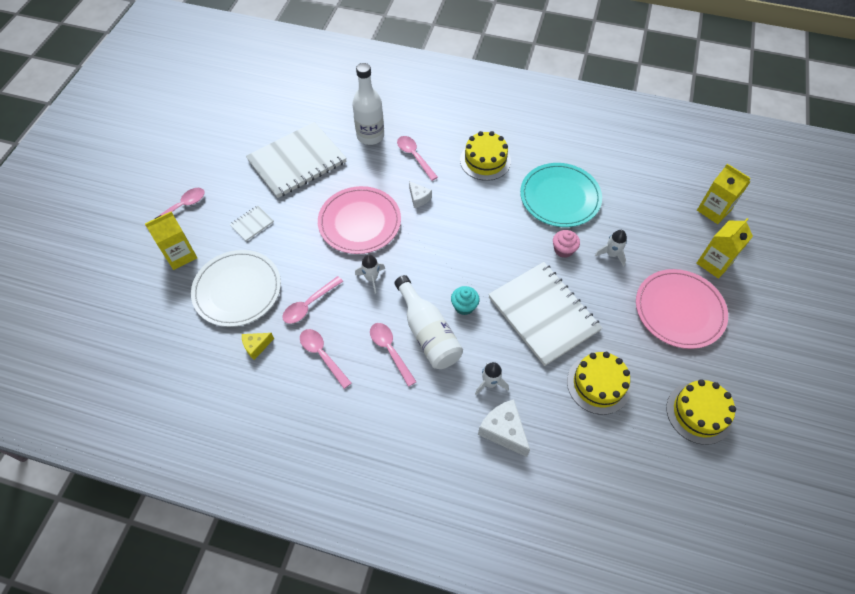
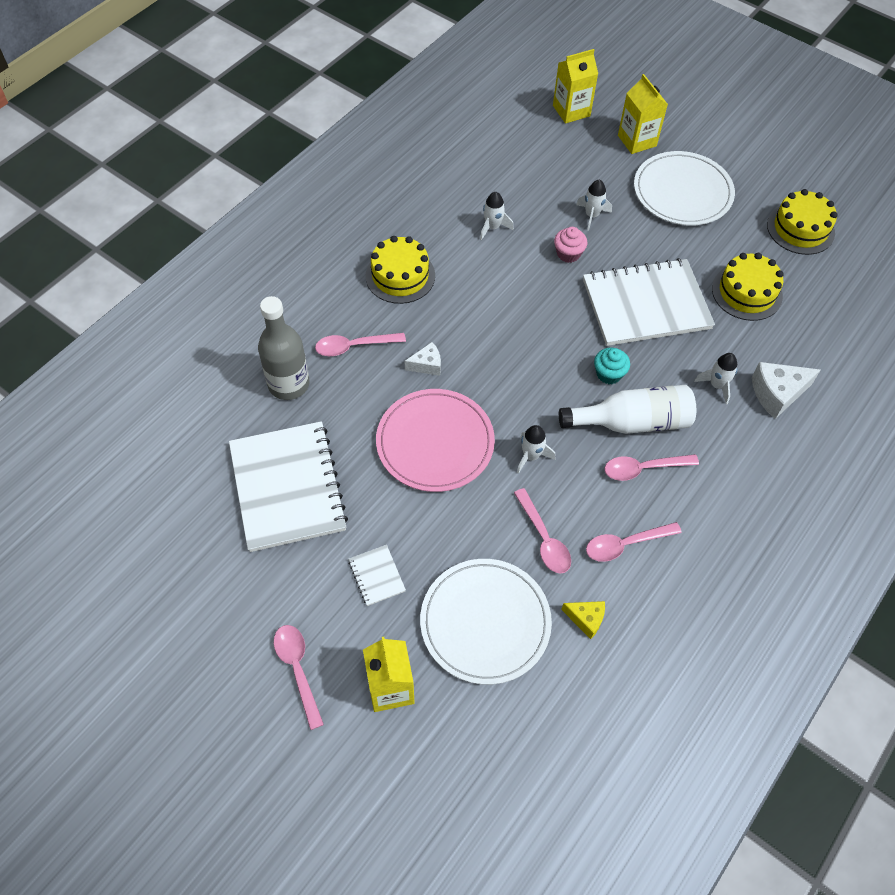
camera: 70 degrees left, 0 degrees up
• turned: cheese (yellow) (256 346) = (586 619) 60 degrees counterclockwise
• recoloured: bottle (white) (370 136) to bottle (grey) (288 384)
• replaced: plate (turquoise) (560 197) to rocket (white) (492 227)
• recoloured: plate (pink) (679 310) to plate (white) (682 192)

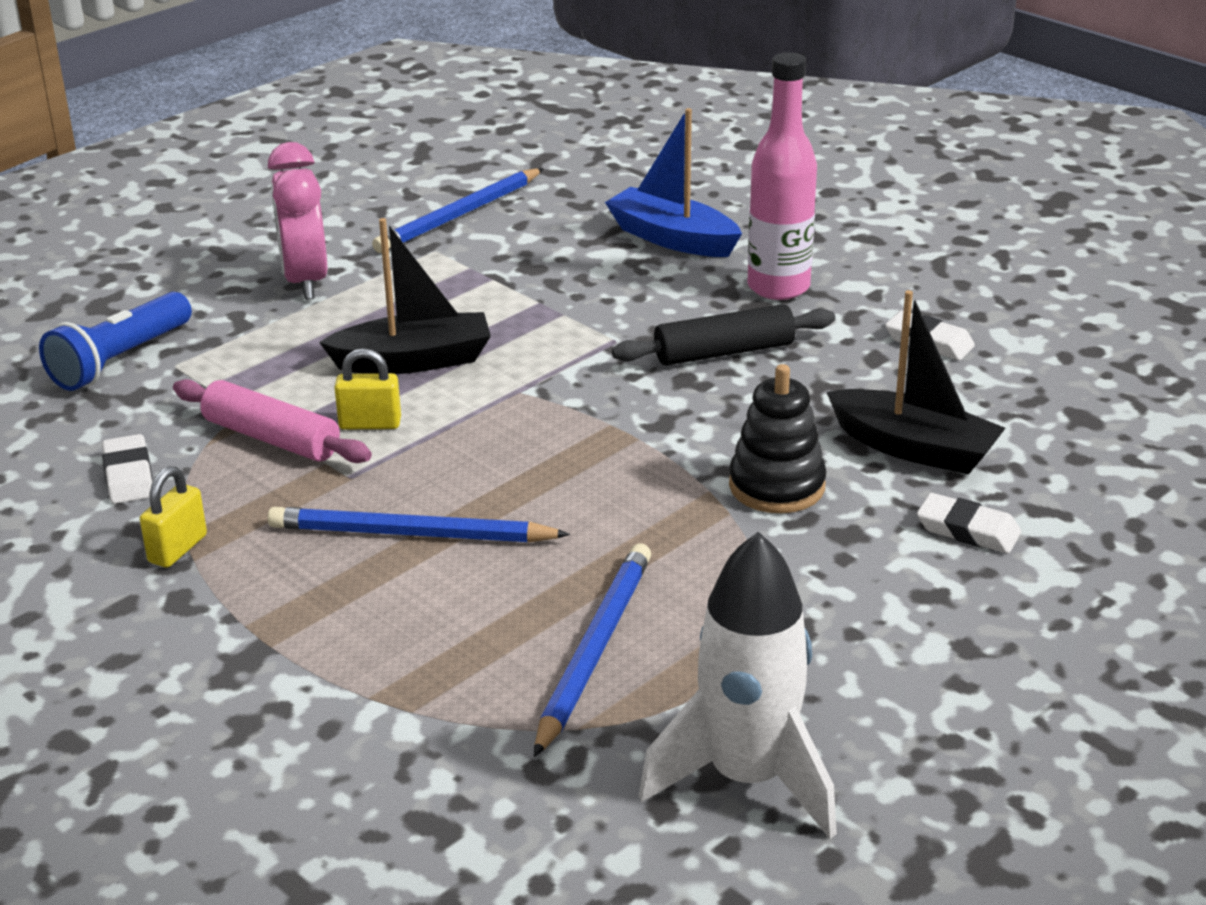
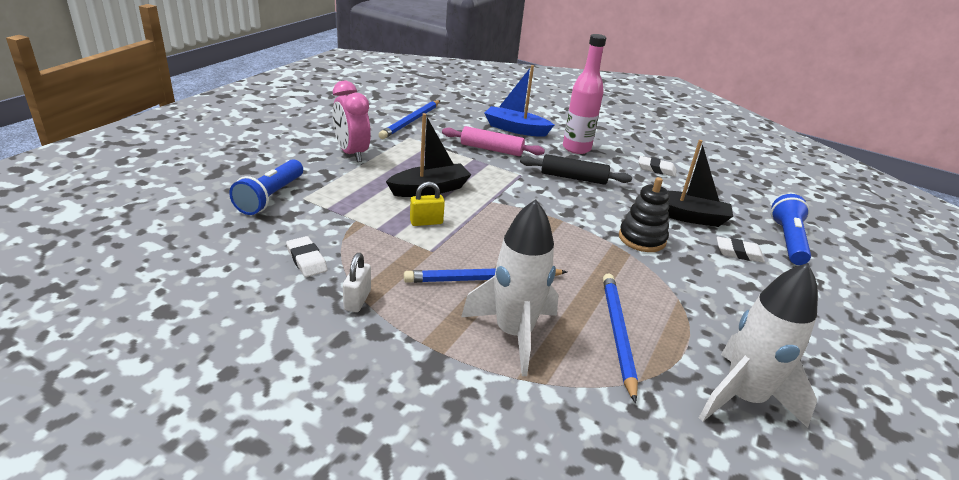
camera: 20 degrees left, 0 degrees up
• recoloured: padlock (yellow) (178 549) to padlock (white) (357 300)
• moved: rolling pin (pink) (271 438) to (491 149)
• turned: rolling pin (black) (724 352) = (573 178) 45 degrees clockwise
• added: rocket (white) (513 334)
• added: flashlight (blue) (788 241)

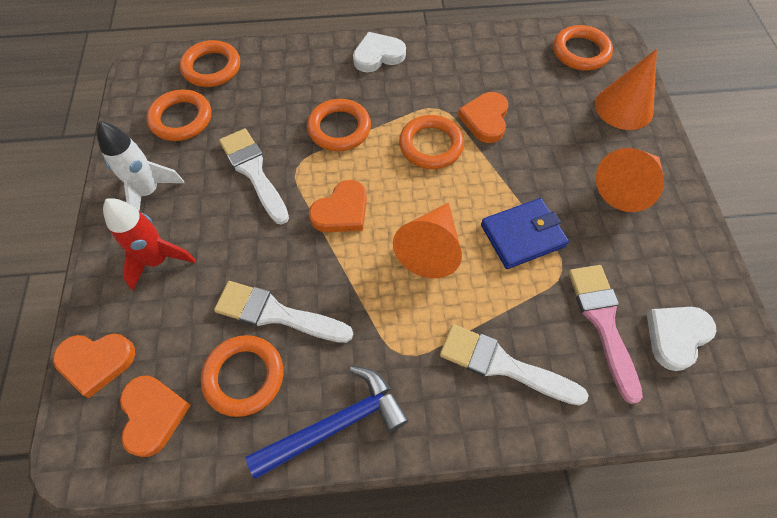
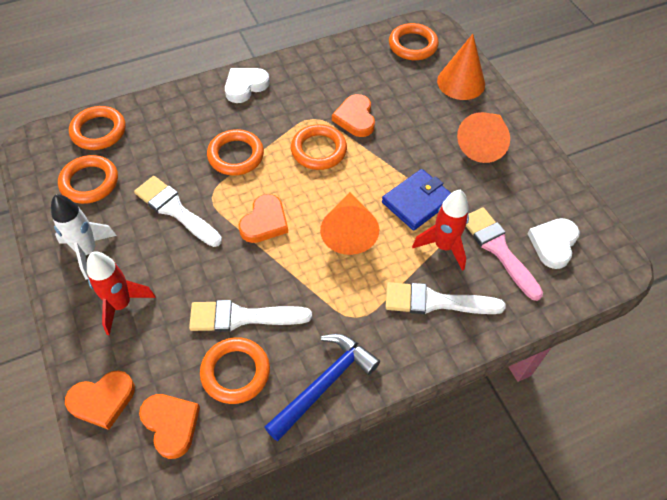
camera: 20 degrees left, 5 degrees down
• added: rocket (red) (443 246)

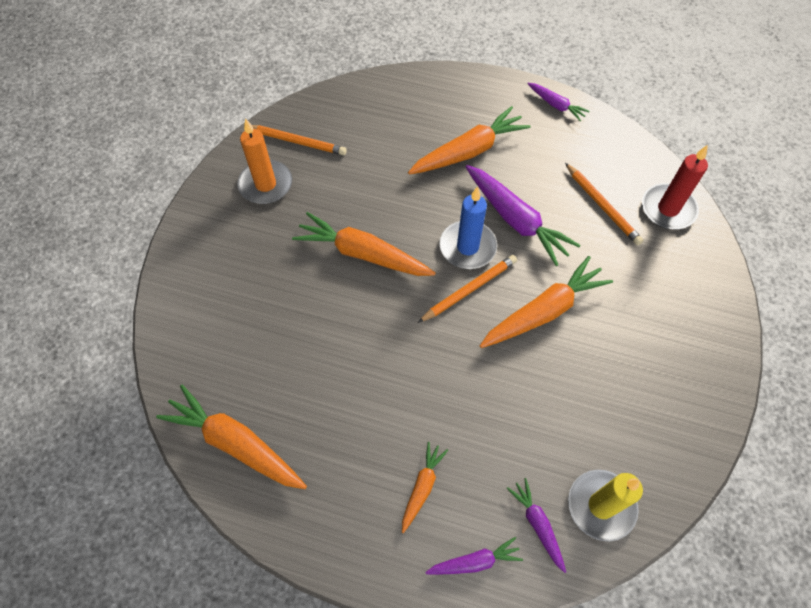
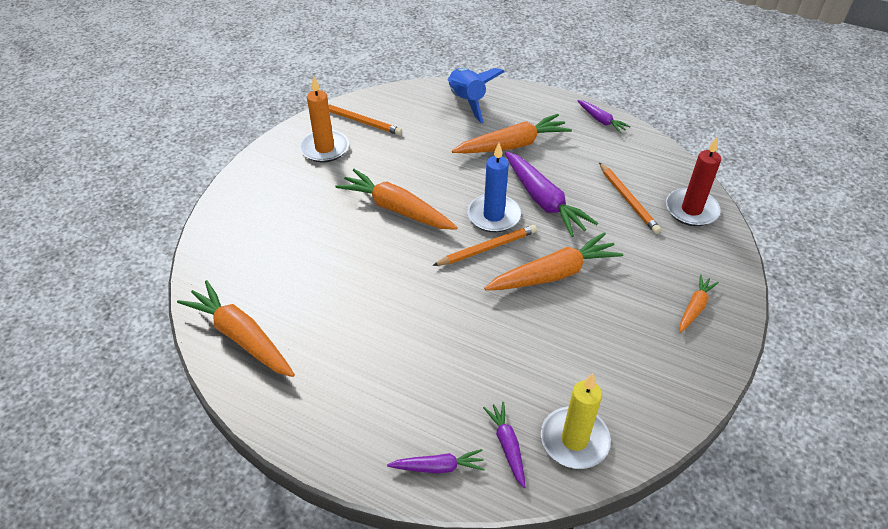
camera: 10 degrees right, 15 degrees down
• moved: carrot (orange) (422 487) to (695 307)
• added: rocket (blue) (467 102)

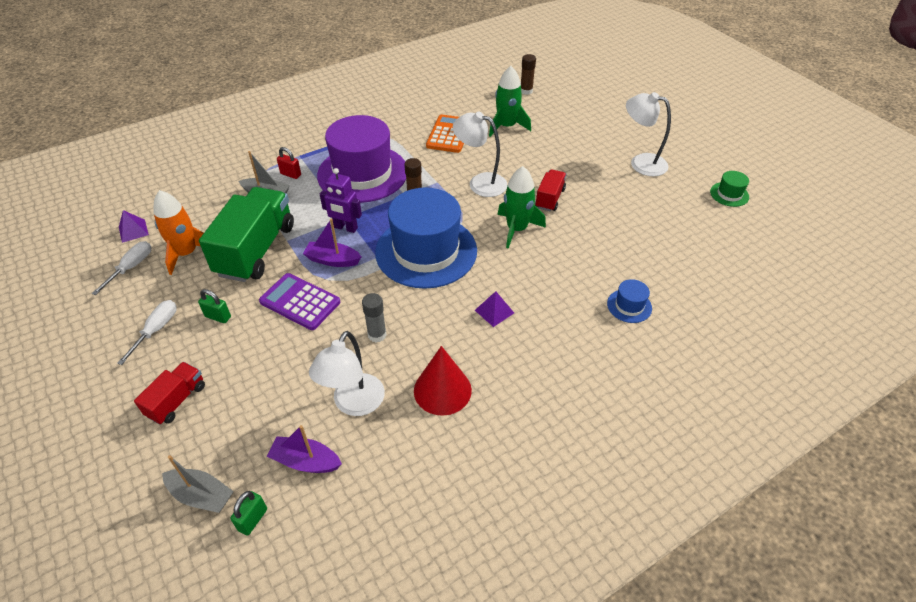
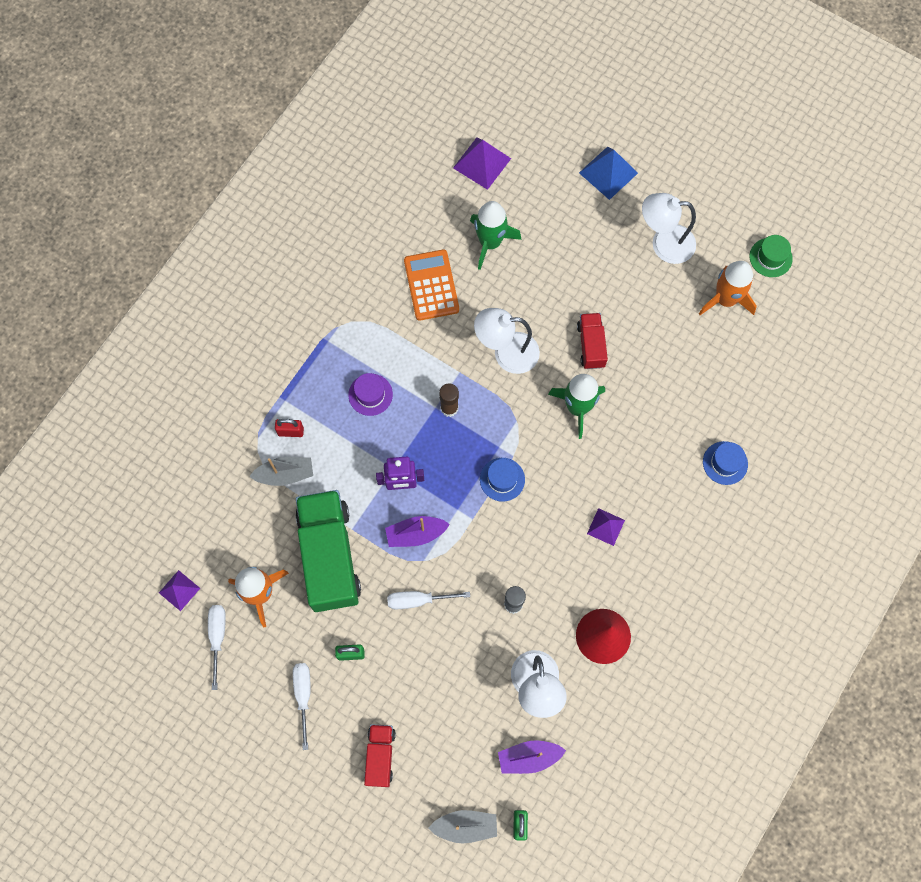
camera: 25 degrees left, 25 degrees up
• replaced: calculator (purple) (300 302) to screwdriver (white) (417 600)
• resized: hat (purple) (362 173) = (370 394) x0.40
• resized: hat (blue) (426 251) = (502 479) x0.40
• replaced: glue stick (brown) (526 91) to pyramid (purple) (482 163)
• added: pyramid (blue) (608 173)
• added: rocket (orange) (725 299)

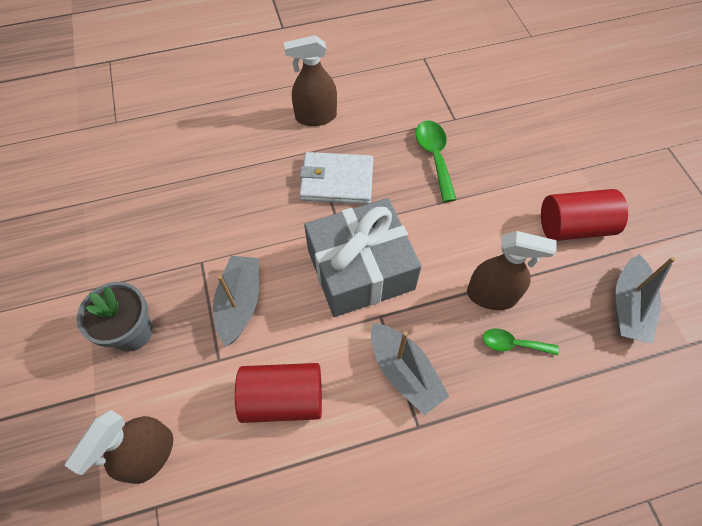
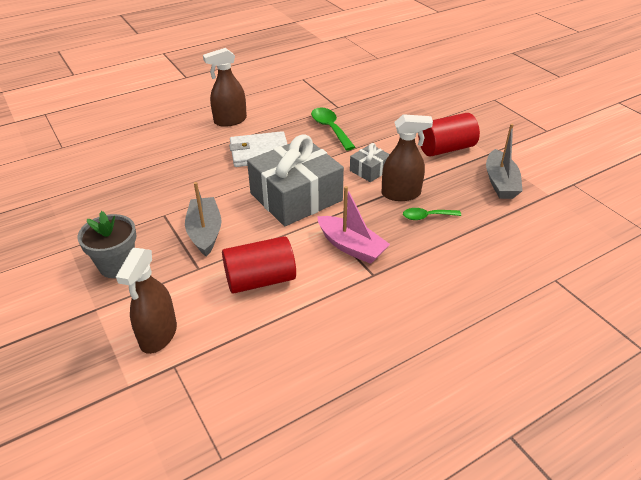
camera: 15 degrees left, 20 degrees down
• recoloured: boat (grey) (404 372) to boat (pink) (351 247)
• added: gift (grey) (369 170)

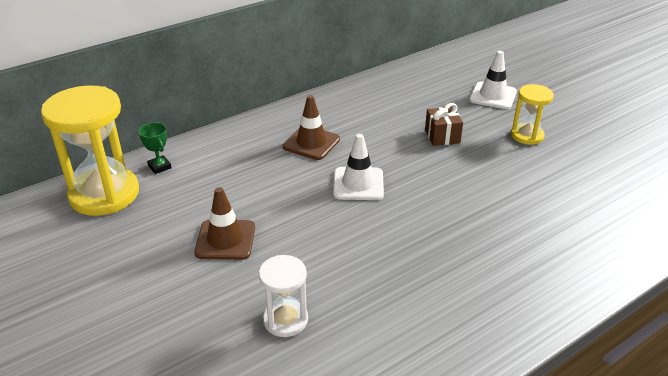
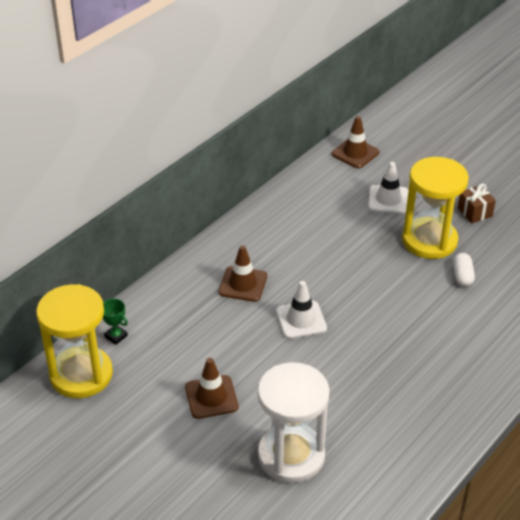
camera: 15 degrees left, 5 degrees up
• resized: hourglass (white) (285 320) = (291 456) x1.88
• moved: gift (brown) (442 136) to (474 212)
• resized: hourglass (yellow) (527 136) = (429 240) x1.88
• added: traffic cone (brown) (355 153)
• added: capsule (white) (462 276)

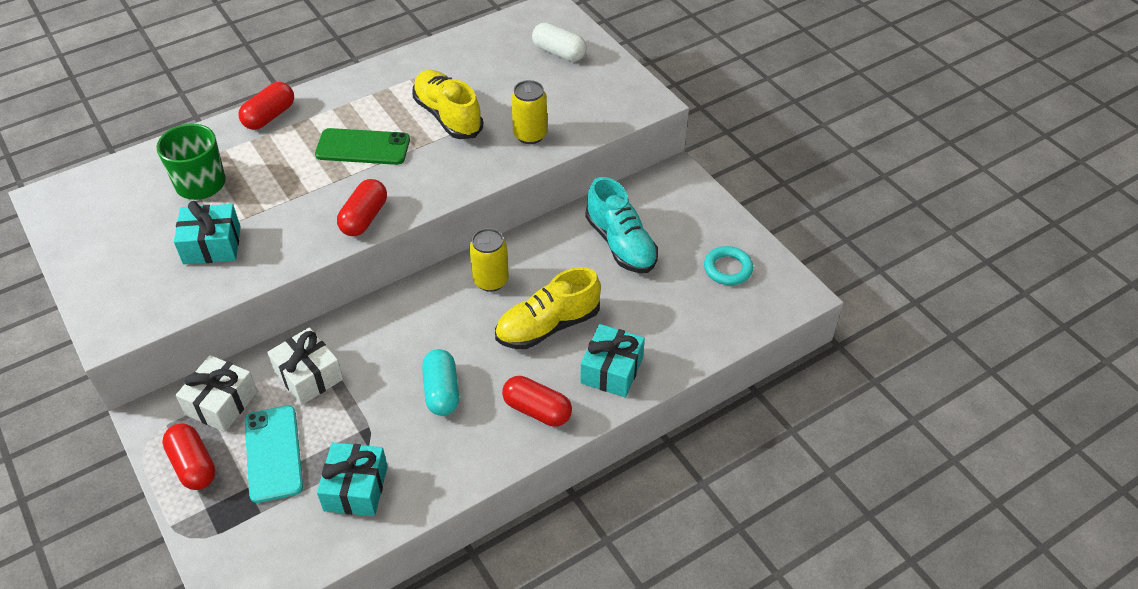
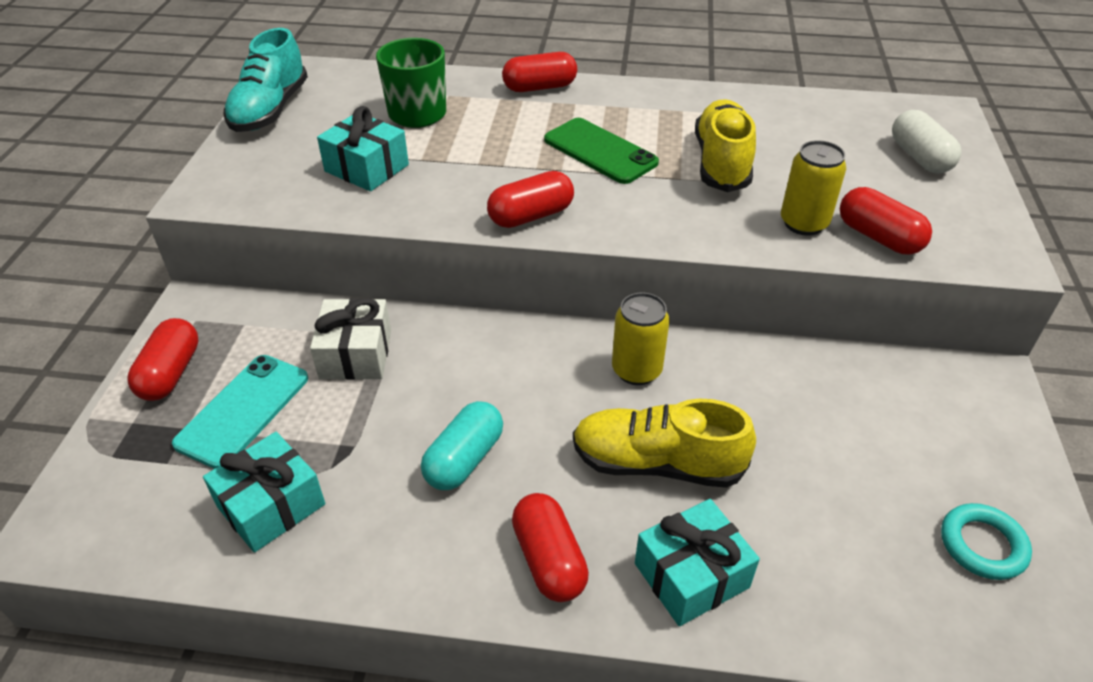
camera: 40 degrees right, 5 degrees down
• removed: gift (white) (221 403)
• moved: shoe (turquoise) (621 244) to (270 110)
• added: capsule (red) (878 237)

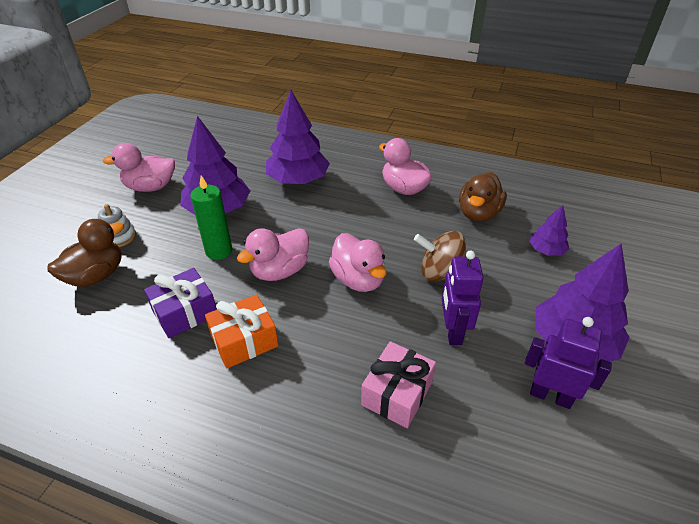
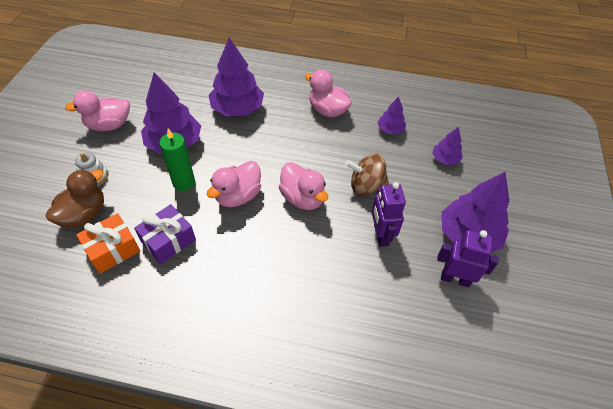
camera: 10 degrees left, 10 degrees up
• moved: gift (orange) (244 341) to (113 249)
• removed: gift (pink) (397 393)
• replaced: duck (brown) (478 213) to tree (purple) (390 130)

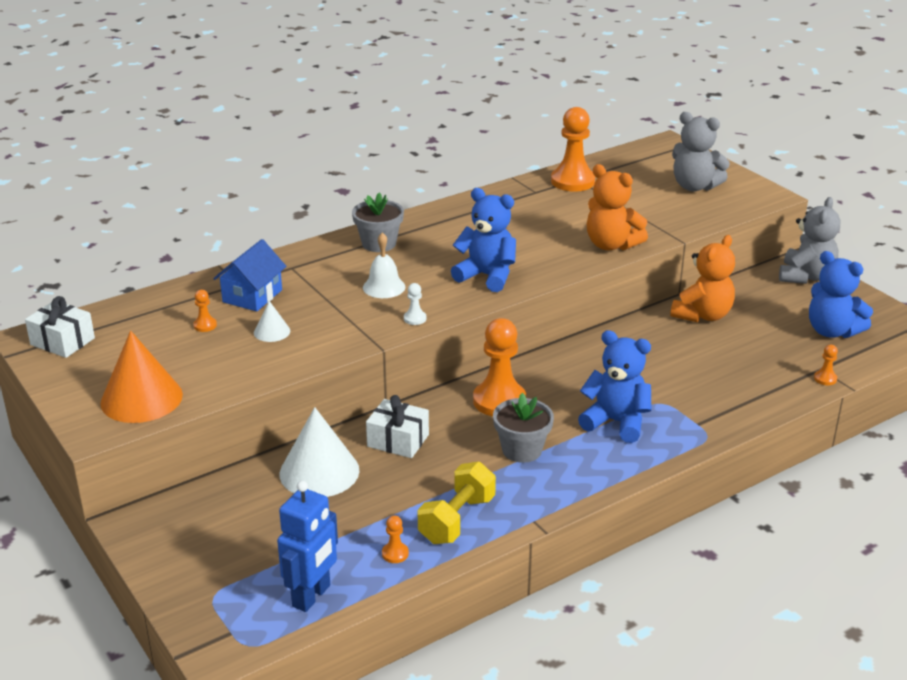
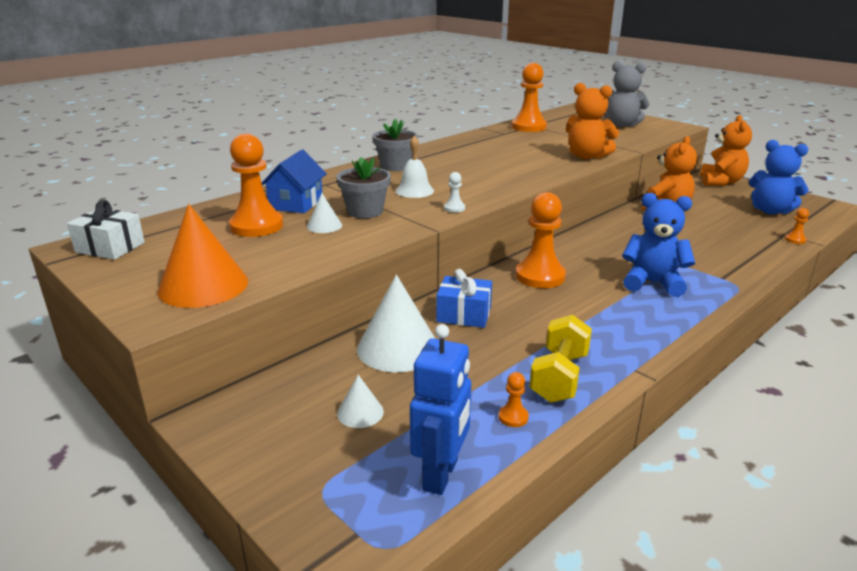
camera: 10 degrees left, 5 degrees down
• resized: pawn (orange) (205 325) = (256 226) x2.32
• recoloured: gift (white) (398 440) to gift (blue) (464 314)
• removed: teddy bear (blue) (487 276)
• moved: flower pot (grey) (522 450) to (365 211)
• recoloured: teddy bear (grey) (805 276) to teddy bear (orange) (720 182)
• added: cone (white) (360 412)

